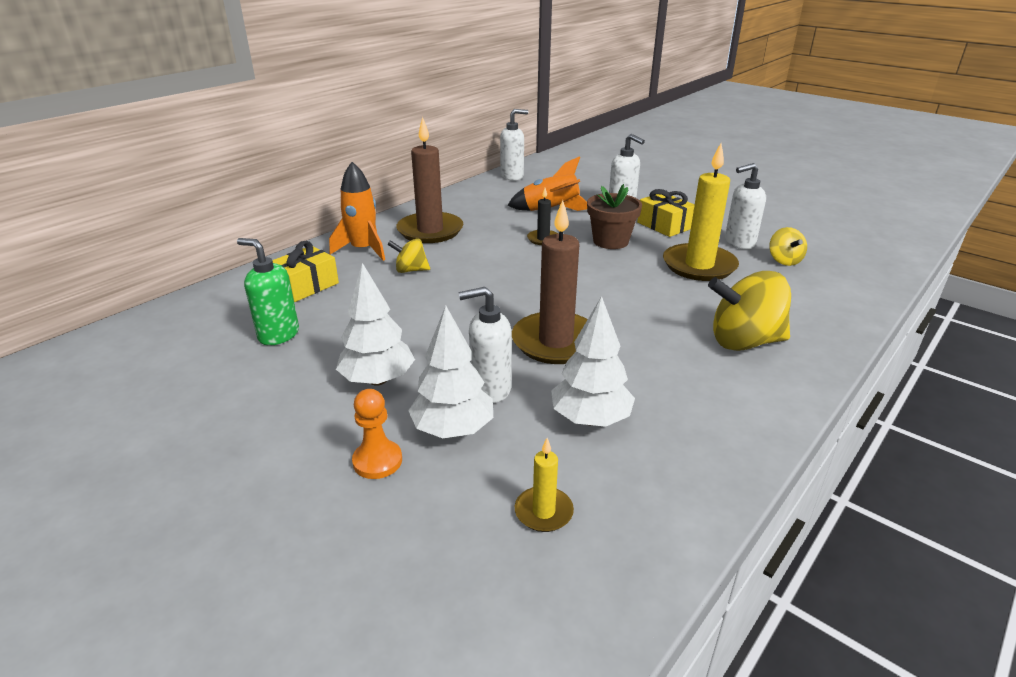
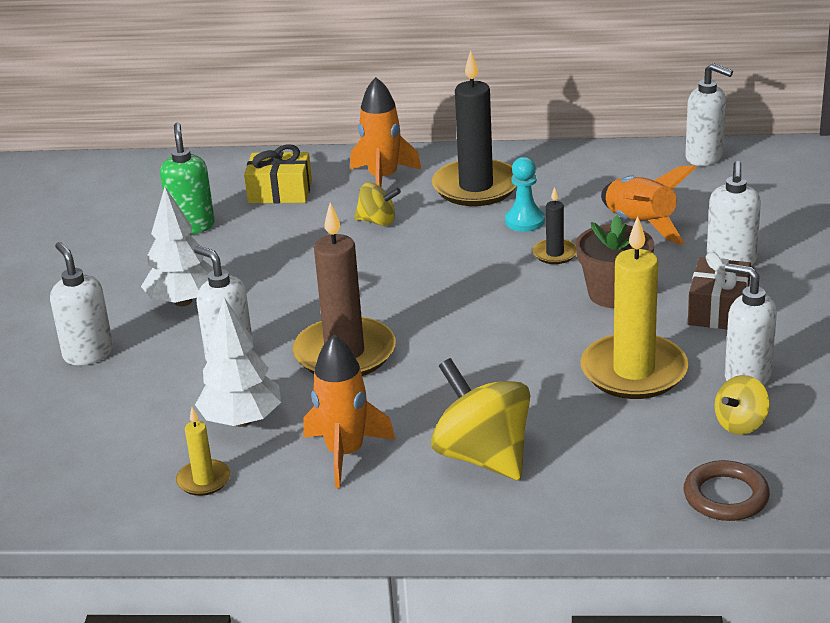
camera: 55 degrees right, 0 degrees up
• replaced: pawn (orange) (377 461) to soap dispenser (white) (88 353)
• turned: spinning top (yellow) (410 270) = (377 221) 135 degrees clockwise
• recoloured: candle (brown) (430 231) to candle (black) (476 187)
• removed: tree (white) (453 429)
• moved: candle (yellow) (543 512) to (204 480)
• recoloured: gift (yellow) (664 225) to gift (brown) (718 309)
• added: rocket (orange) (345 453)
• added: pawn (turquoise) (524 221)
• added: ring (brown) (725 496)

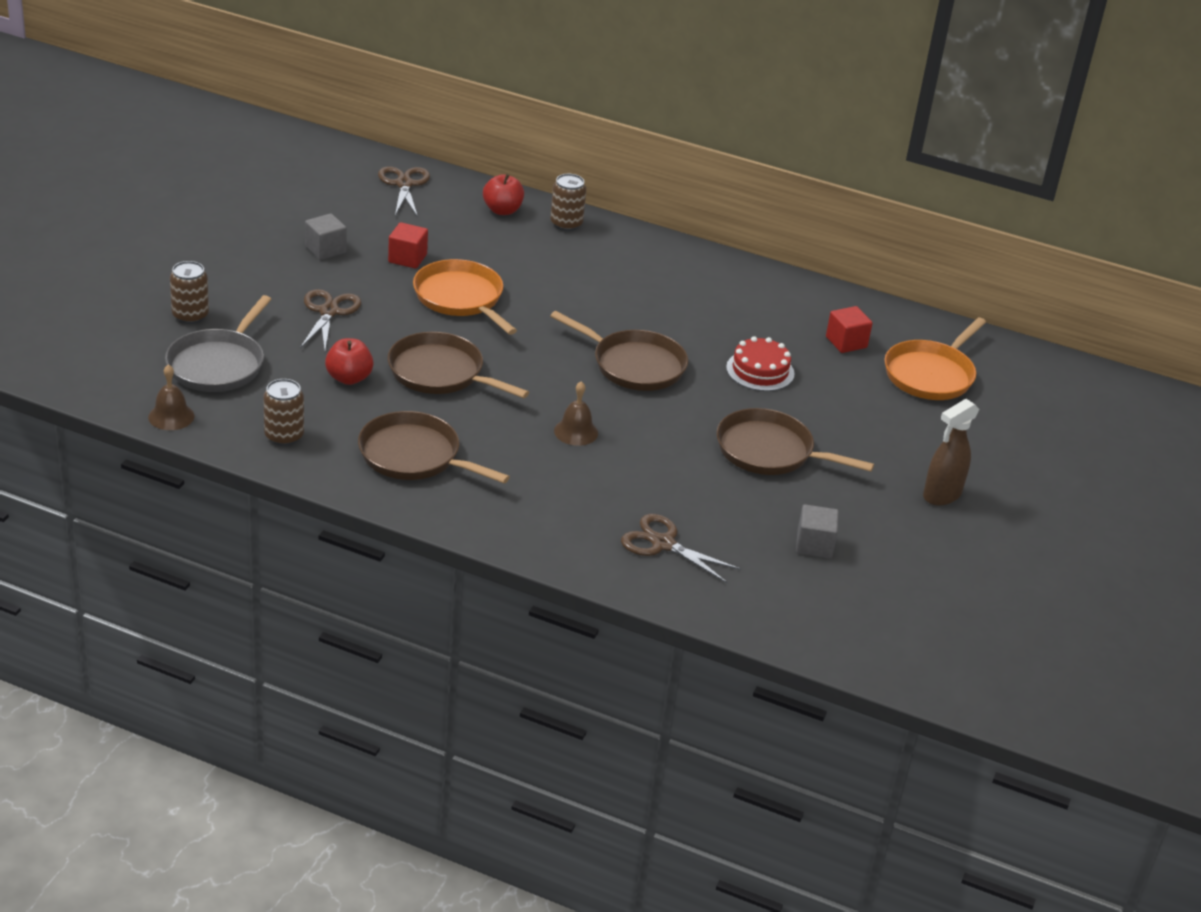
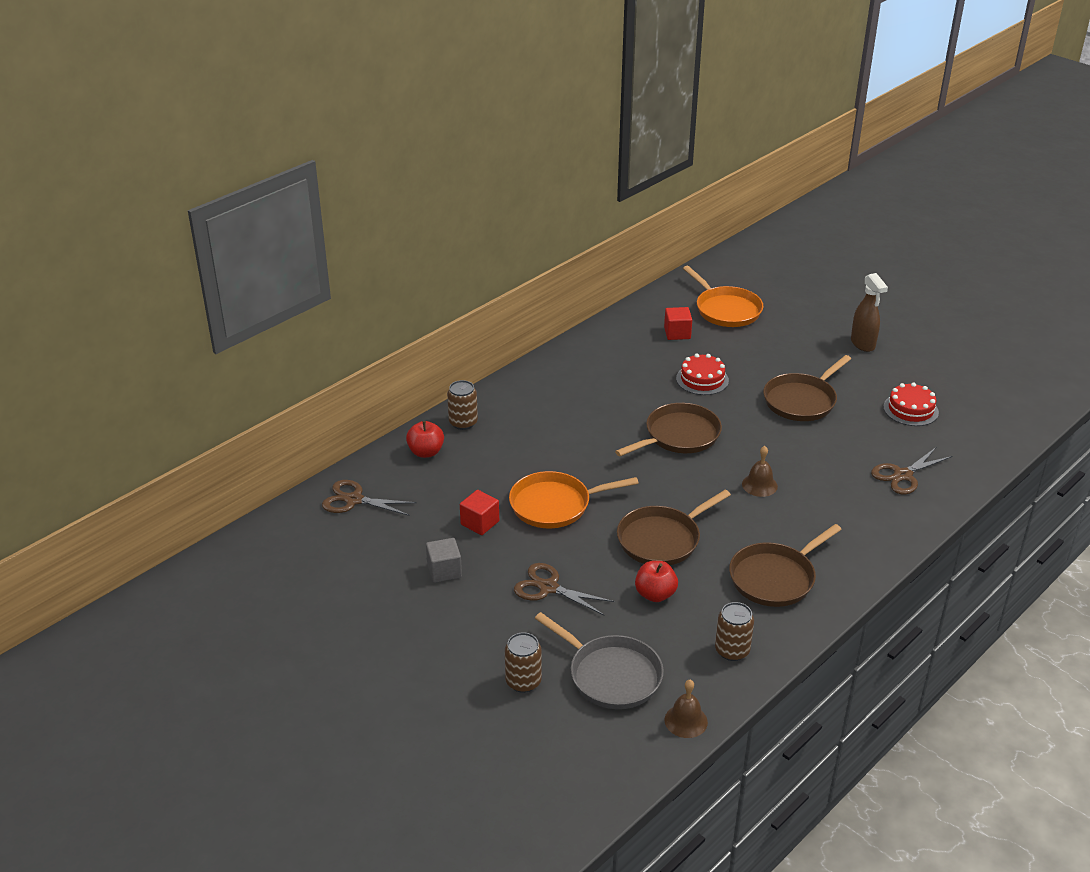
camera: 65 degrees left, 0 degrees up
• replaced: cube (grey) (814 545) to cake (red) (910 409)

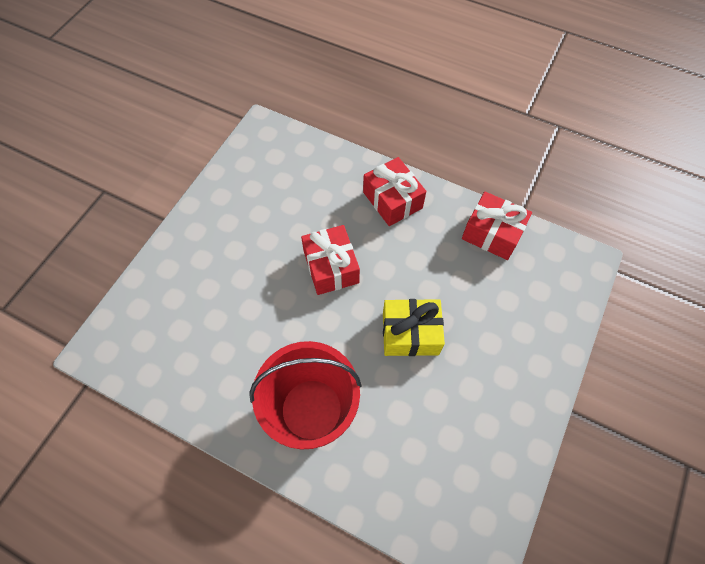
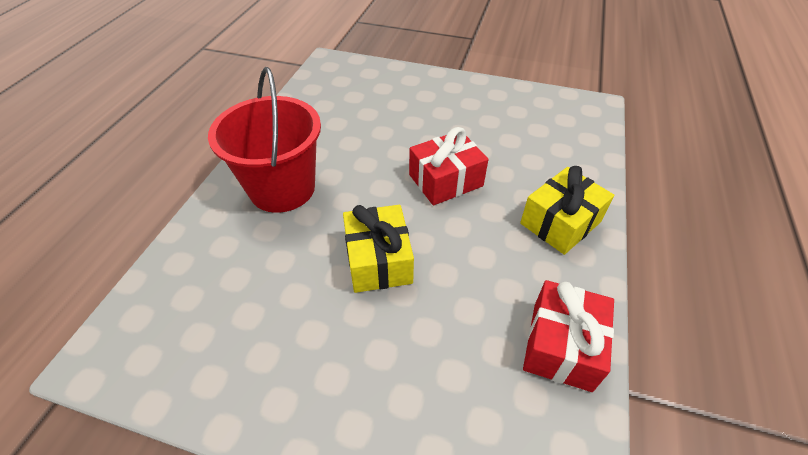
camera: 80 degrees right, 15 degrees down
• recoloured: gift (red) (392 200) to gift (yellow) (560 222)

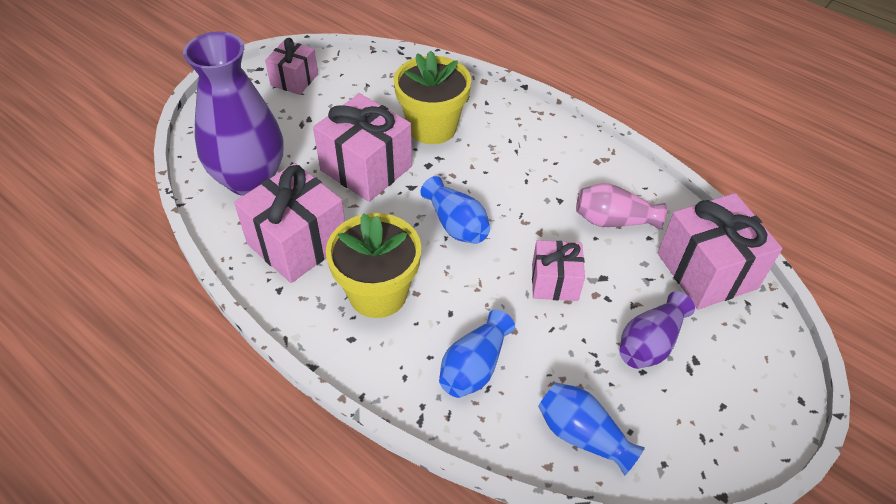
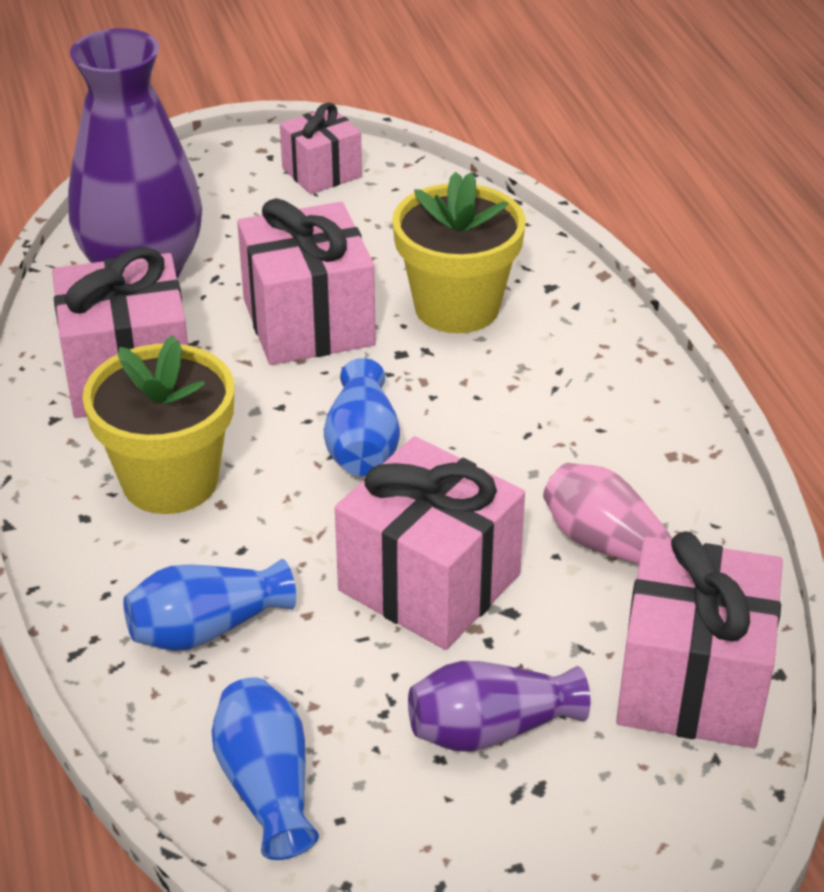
camera: 35 degrees right, 10 degrees down
• resized: gift (pink) (554 282) = (429 583) x1.68

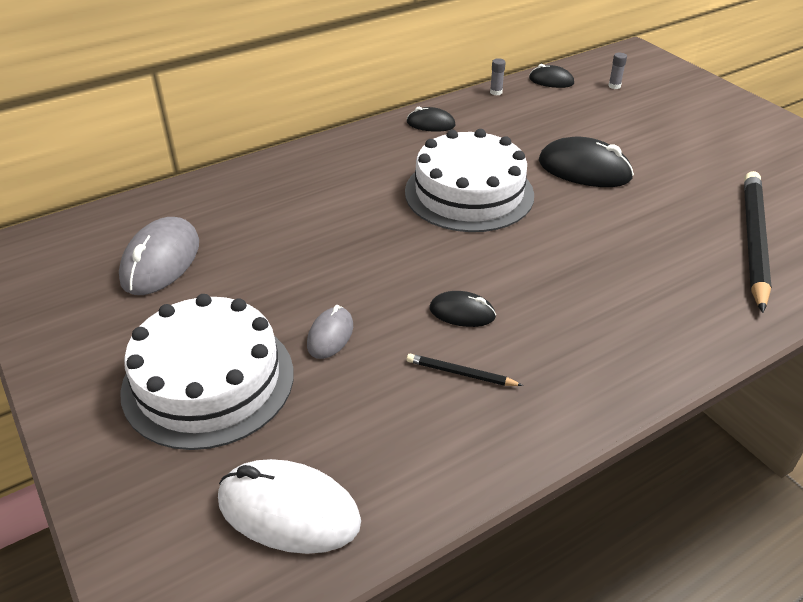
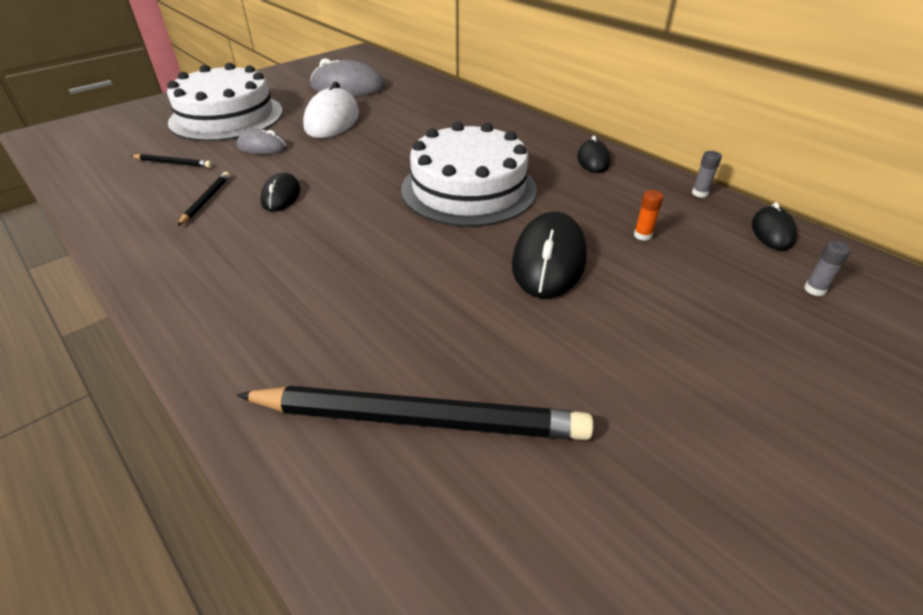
camera: 80 degrees right, 0 degrees up
• moved: mouse (white) (288 511) to (332 120)
• added: pencil (black) (173 163)
• added: glue stick (orange) (642 235)

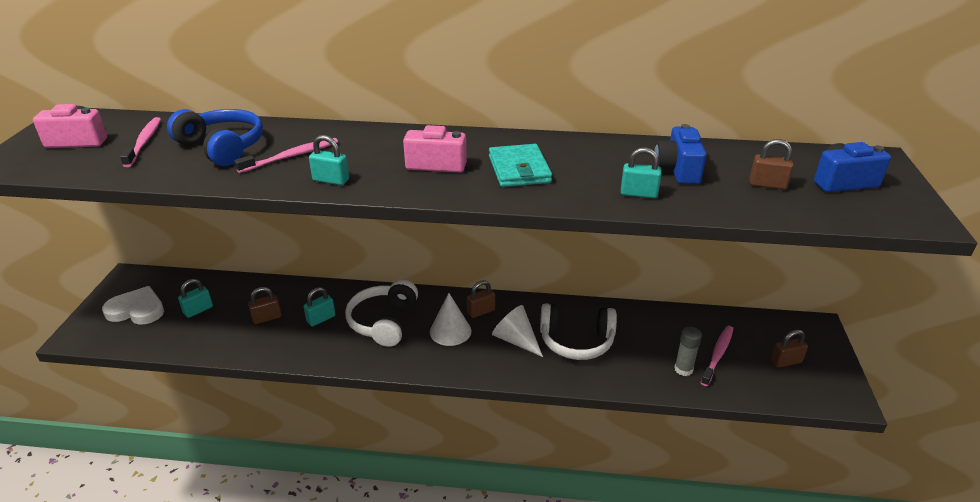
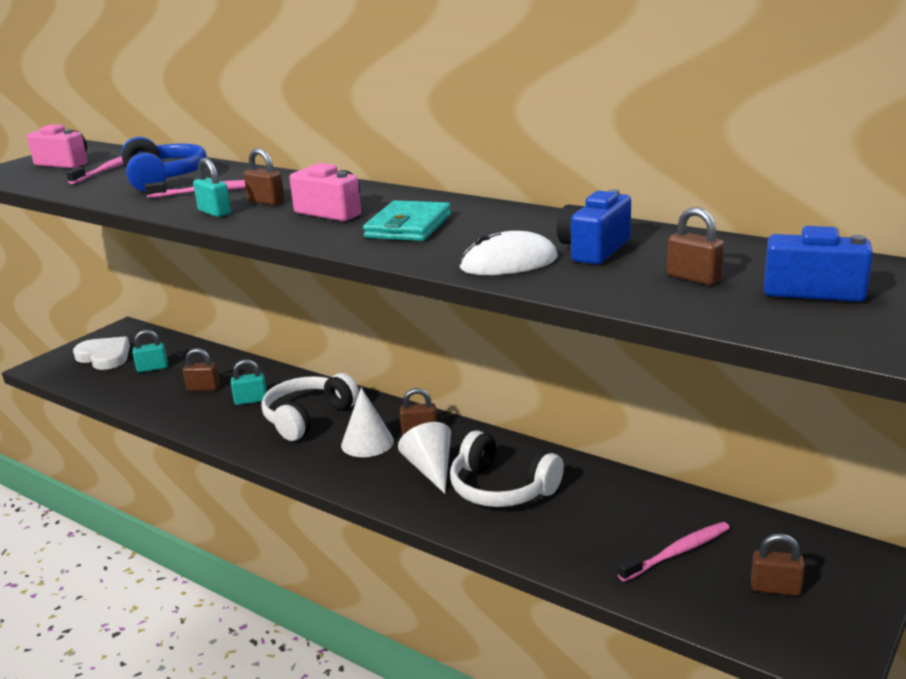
camera: 30 degrees right, 10 degrees down
• replaced: padlock (turquoise) (638 193) to mouse (white) (509 263)
• removed: glue stick (grey) (683 369)
• added: padlock (brown) (266 201)

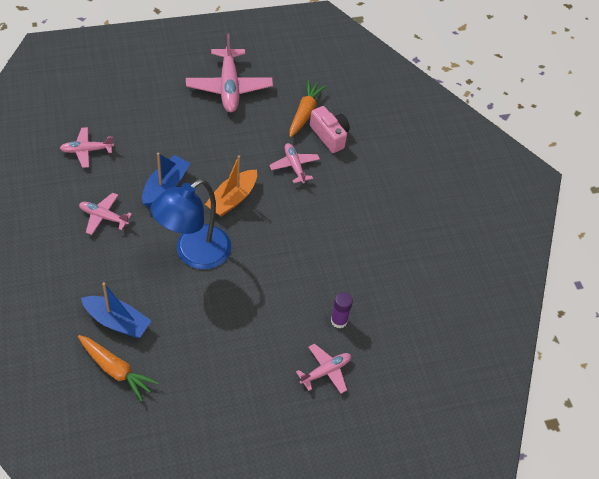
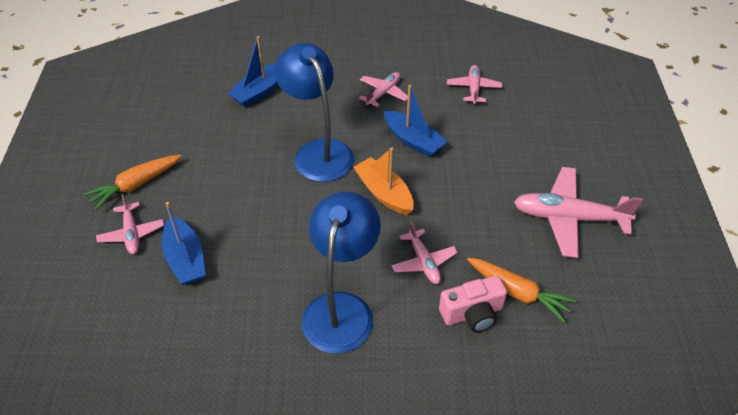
camera: 110 degrees right, 5 degrees down
• moved: carrot (orange) (116 370) to (136 185)
• turned: plane (pink) (294 166) = (423 262) 75 degrees clockwise
• replaced: glue stick (purple) (339 321) to boat (blue) (185 259)
• added: lamp (blue) (341 308)

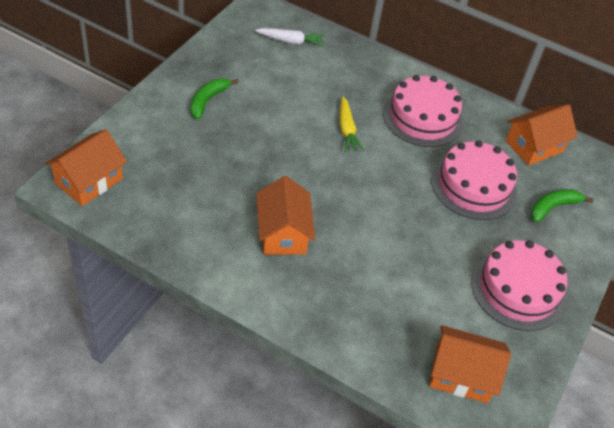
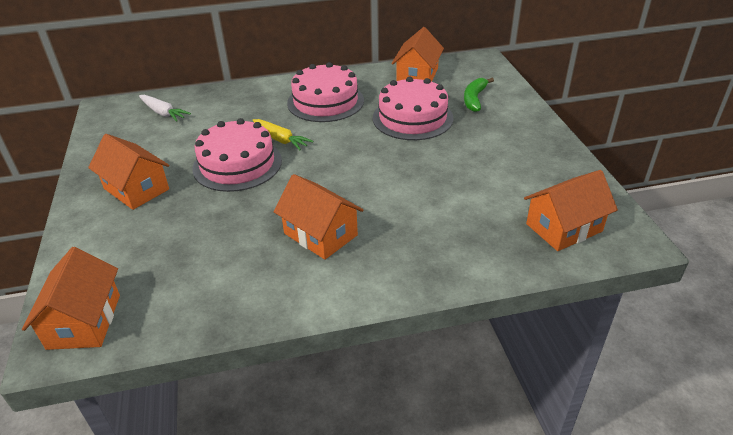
camera: 35 degrees left, 10 degrees down
• replaced: banana (green) (208 101) to house (orange) (136 189)
• turned: carrot (white) (291 41) = (163 113) 75 degrees clockwise
• moved: cake (pink) (518 289) to (237 164)

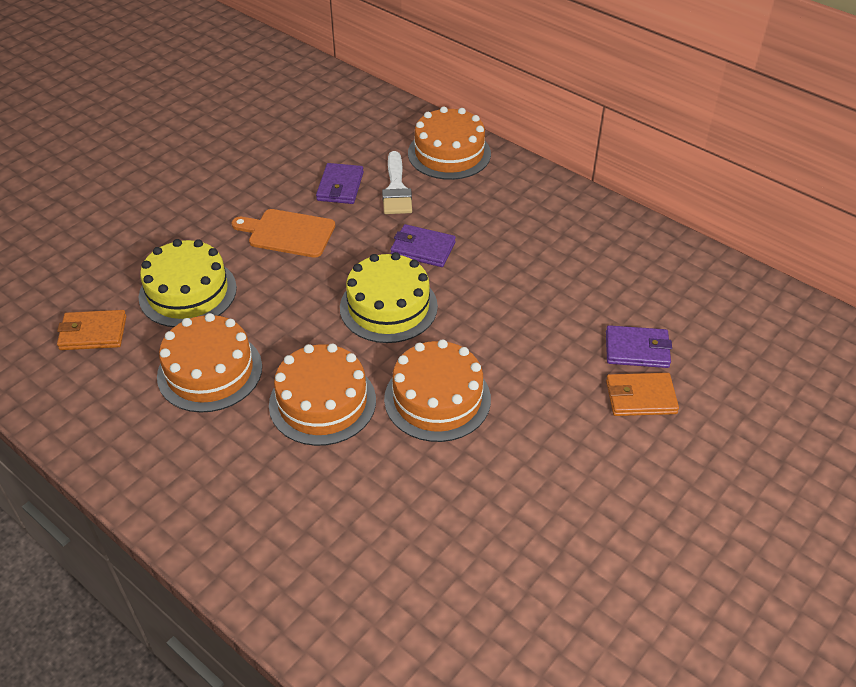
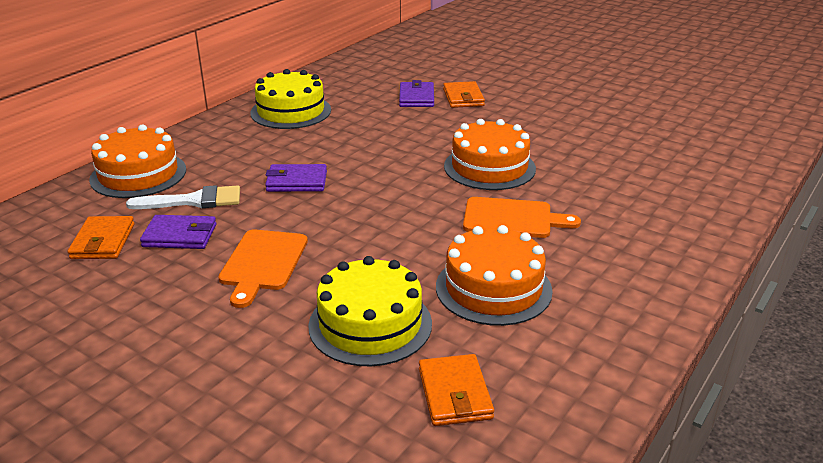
camera: 95 degrees left, 15 degrees down
• replaced: cake (orange) (322 402) to cutting board (orange) (512 218)
• moved: cake (yellow) (388 307) to (291 111)
• turned: wallet (purple) (423 249) = (297 182) 75 degrees clockwise
• added: wallet (orange) (103 241)

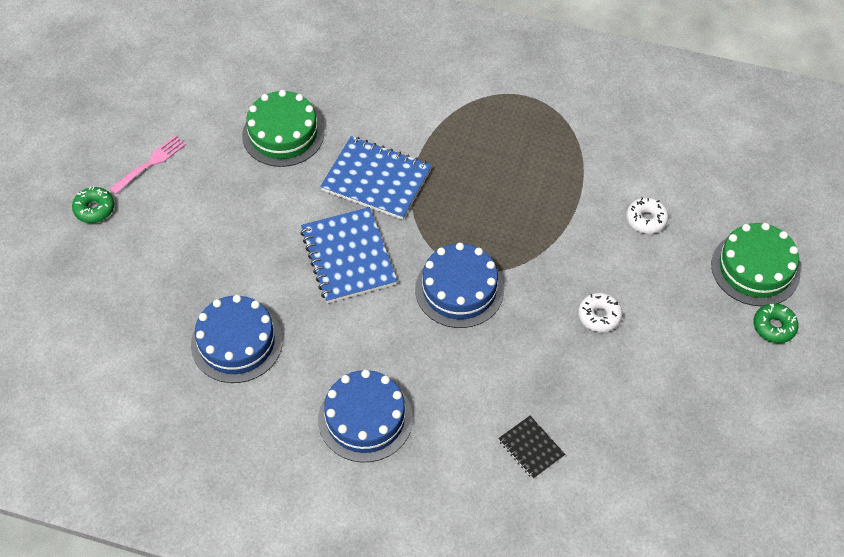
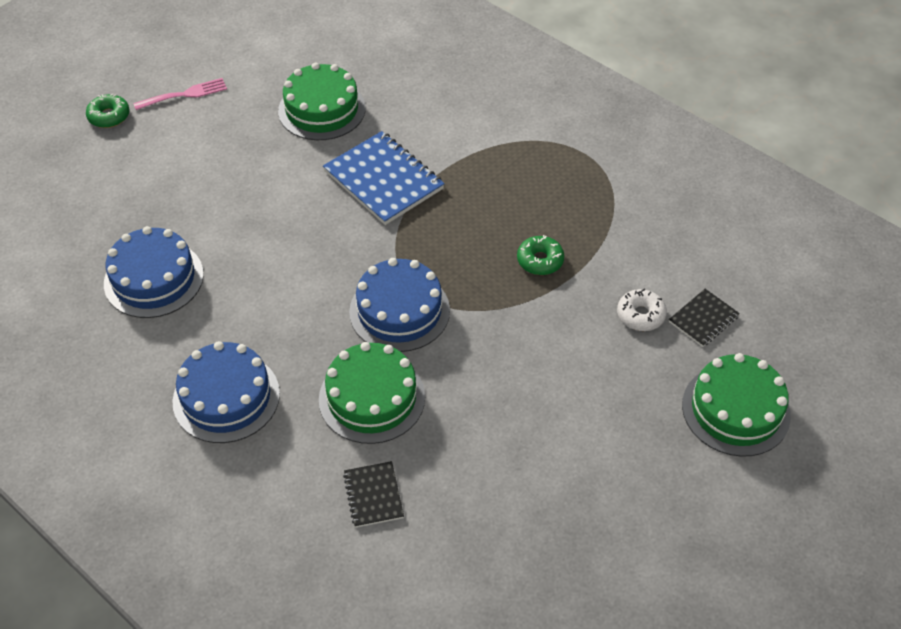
camera: 25 degrees right, 5 degrees down
• removed: notebook (blue) (348 257)
• removed: donut (white) (599 316)
• moved: donut (green) (774 327) to (540 260)
• added: cake (green) (372 398)
• added: notebook (black) (703 319)

